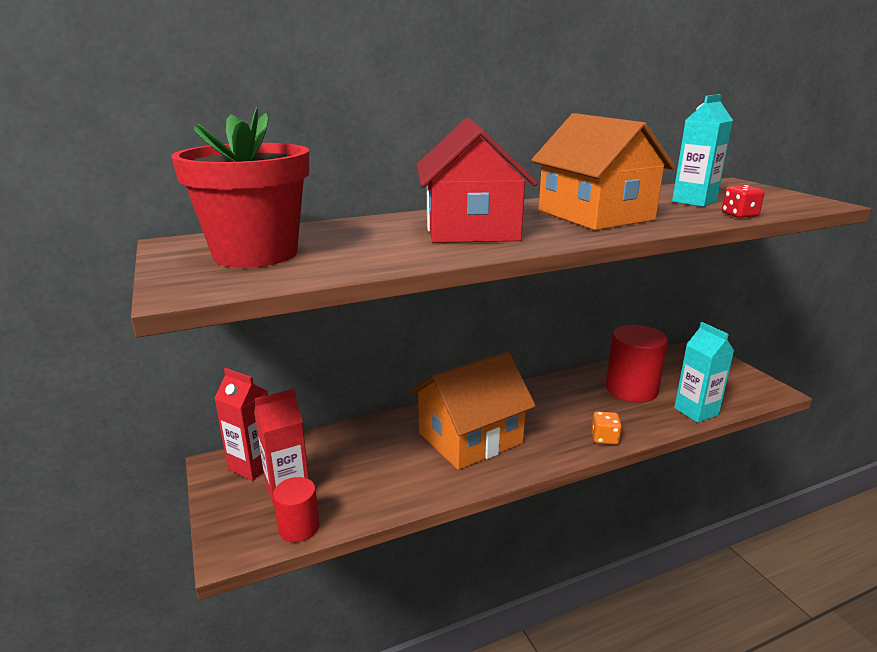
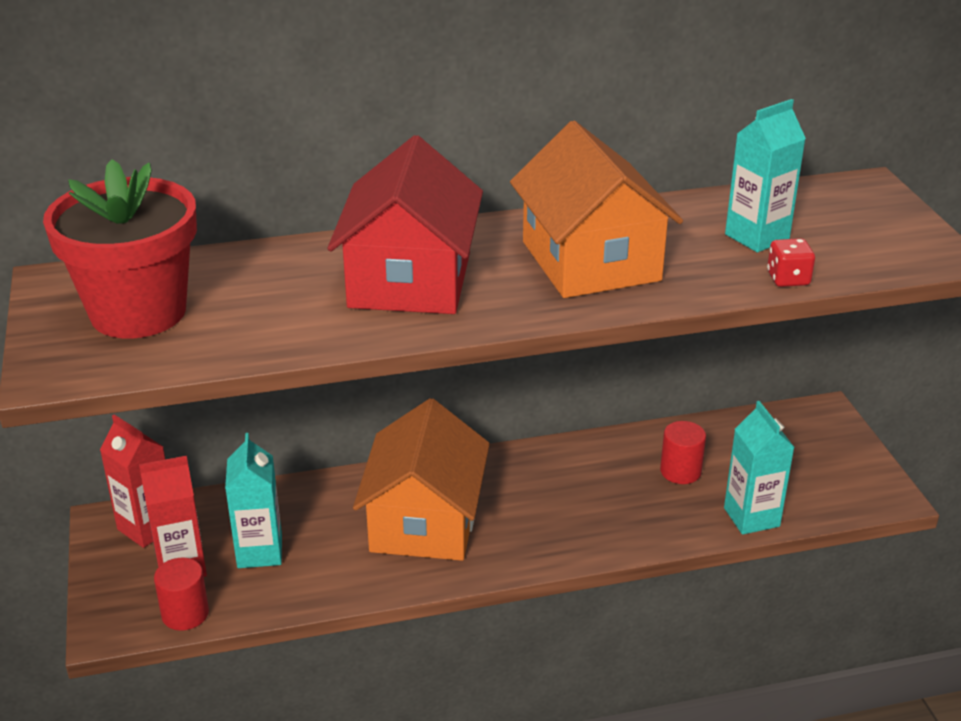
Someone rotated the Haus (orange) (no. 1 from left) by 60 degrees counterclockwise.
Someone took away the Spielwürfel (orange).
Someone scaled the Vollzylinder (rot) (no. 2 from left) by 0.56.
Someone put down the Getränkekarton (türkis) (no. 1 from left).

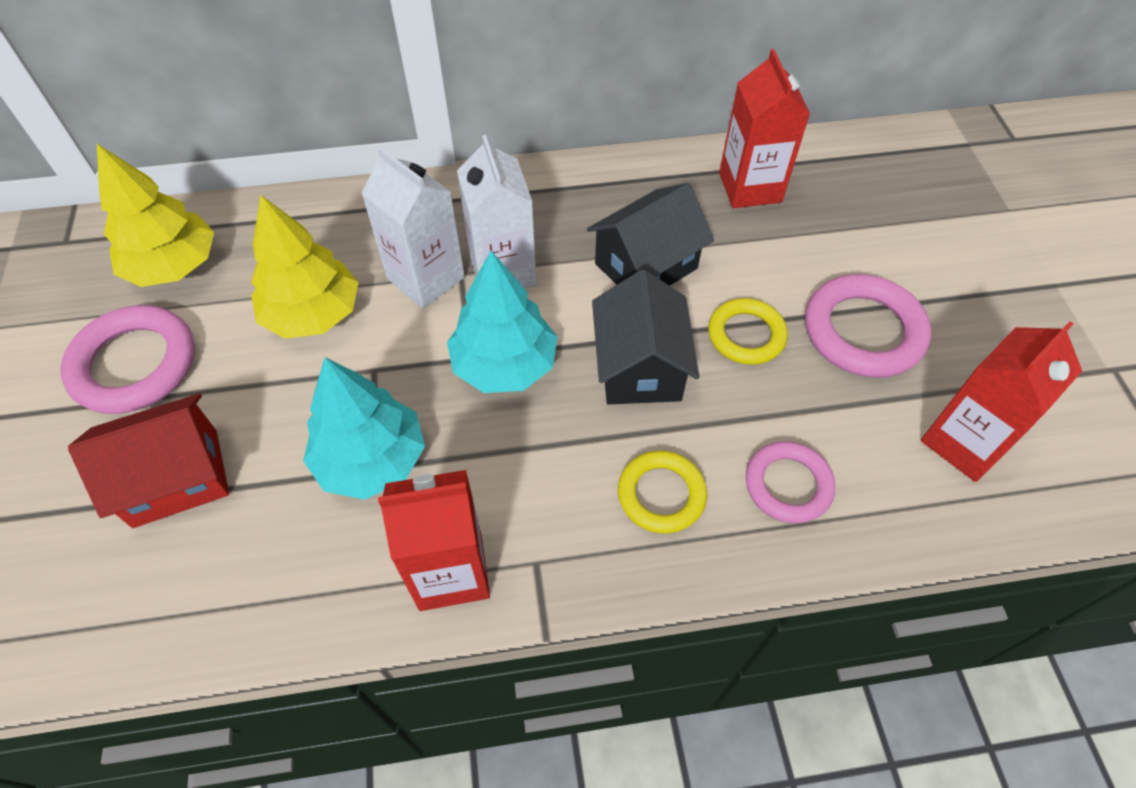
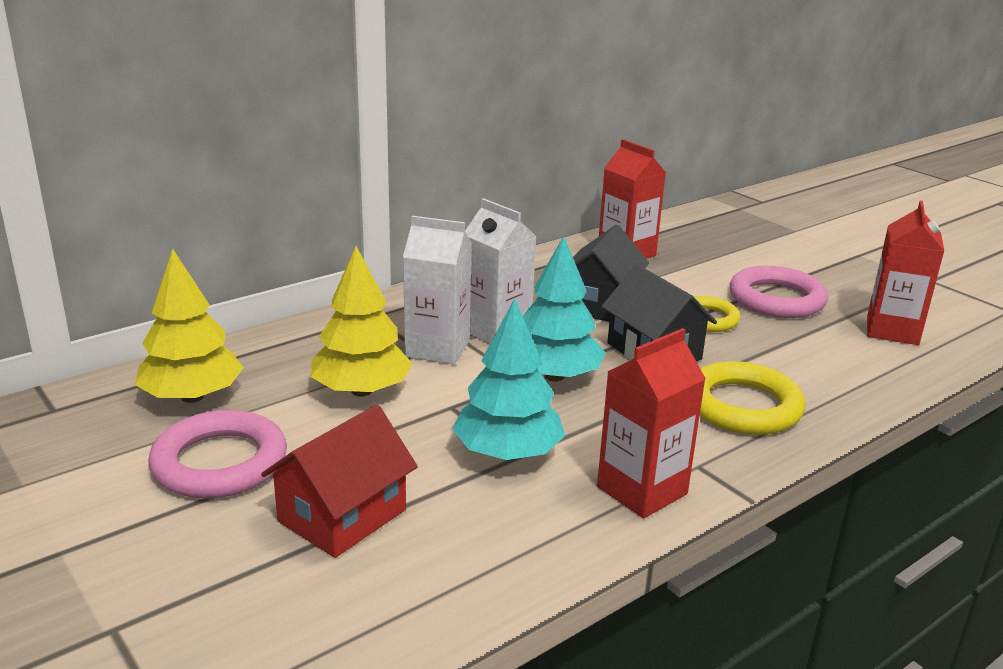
Someone scaled the Ring (gelb) (no. 1 from left in the first image) by 1.56.
Someone took away the Ring (rosa) (no. 2 from left).

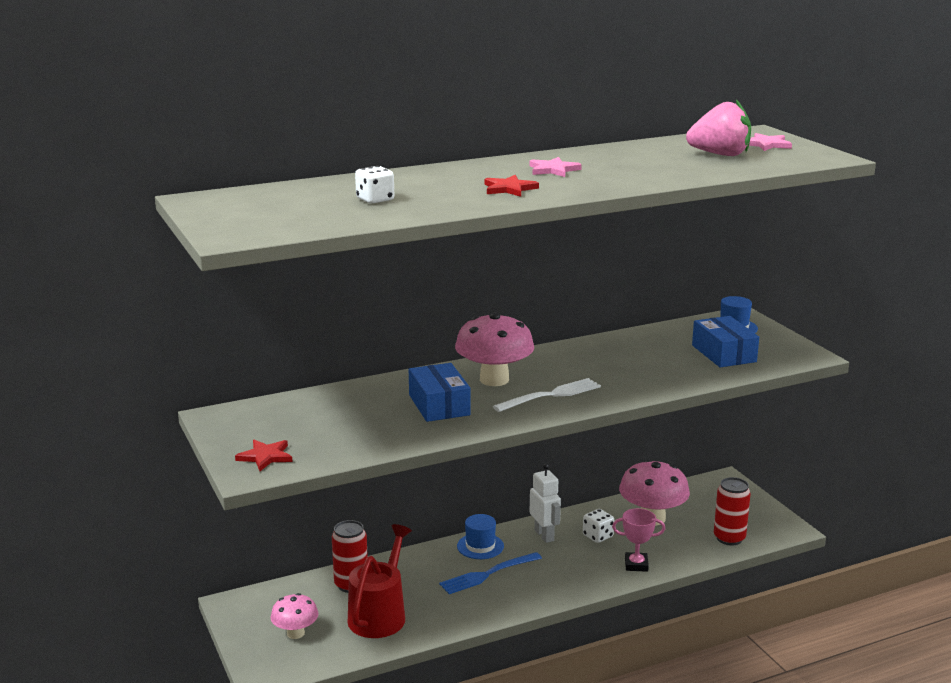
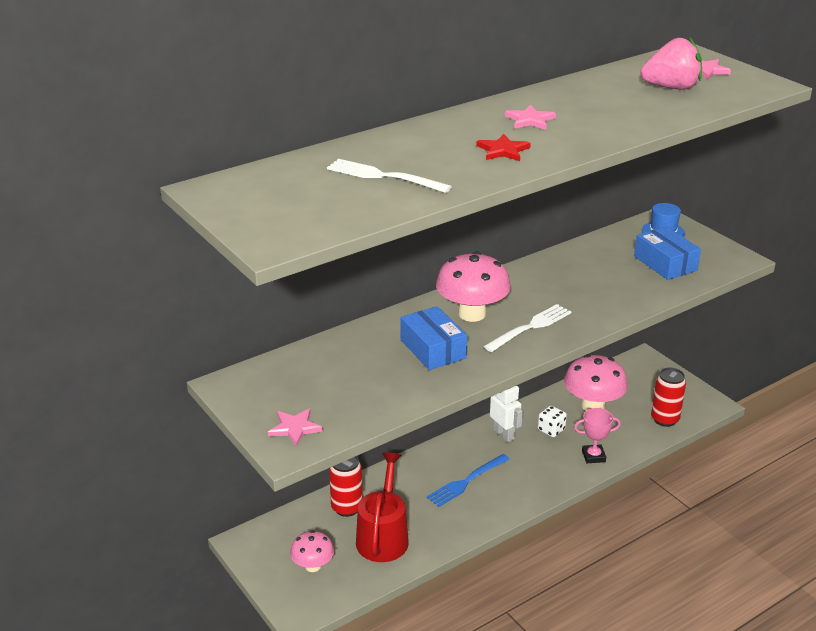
Someone repainted the Stern (rot) (no. 1 from left), which became the Stern (rosa) (no. 1 from left).
Someone swapped the Spielwürfel (weiß) (no. 1 from left) for the Gabel (weiß) (no. 1 from left).
Someone took away the Hut (blau) (no. 1 from left).

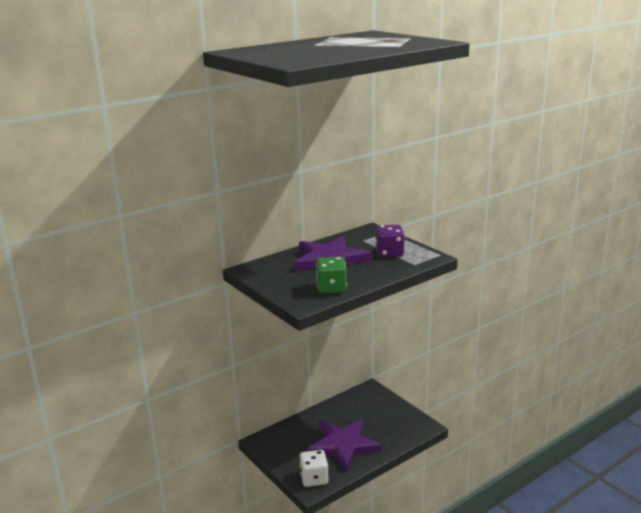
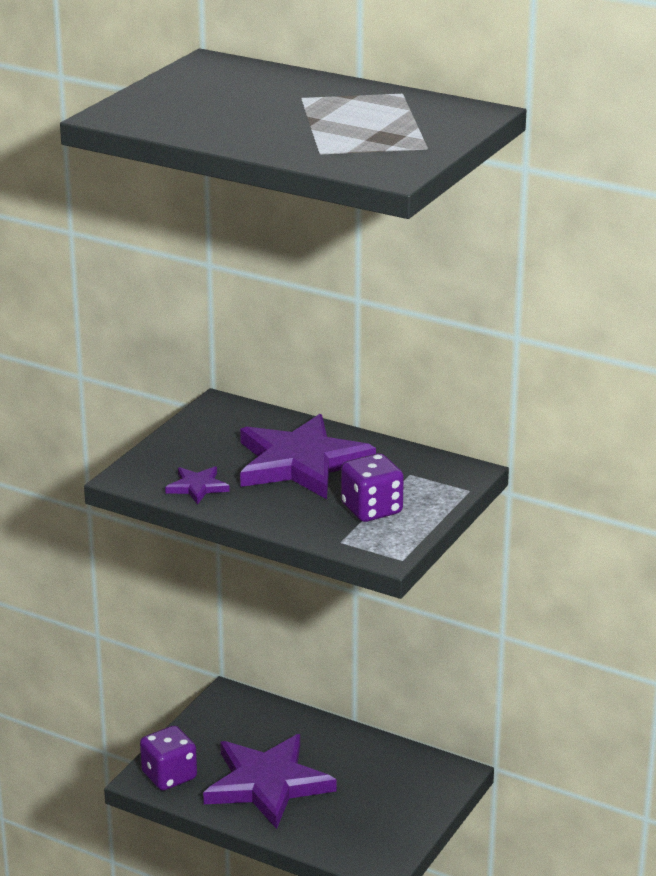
Someone repainted the Spielwürfel (weiß), which became the Spielwürfel (lila) (no. 1 from left).
Someone swapped the Spielwürfel (grün) for the Stern (lila) (no. 1 from left).

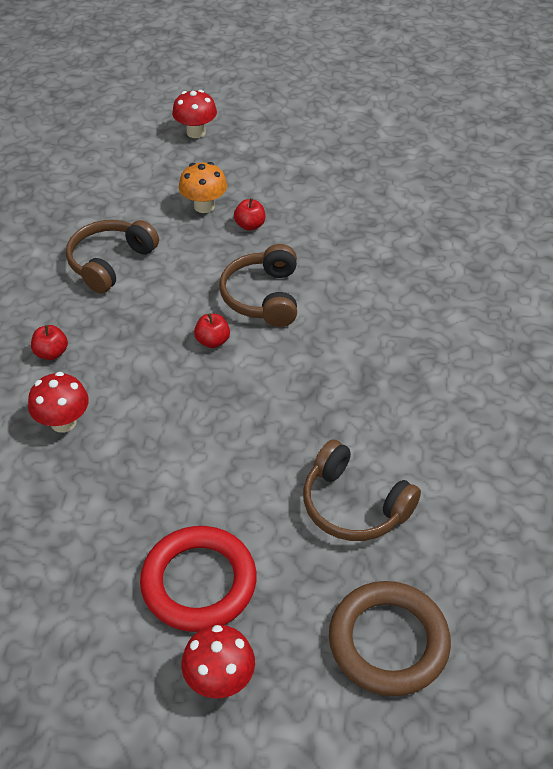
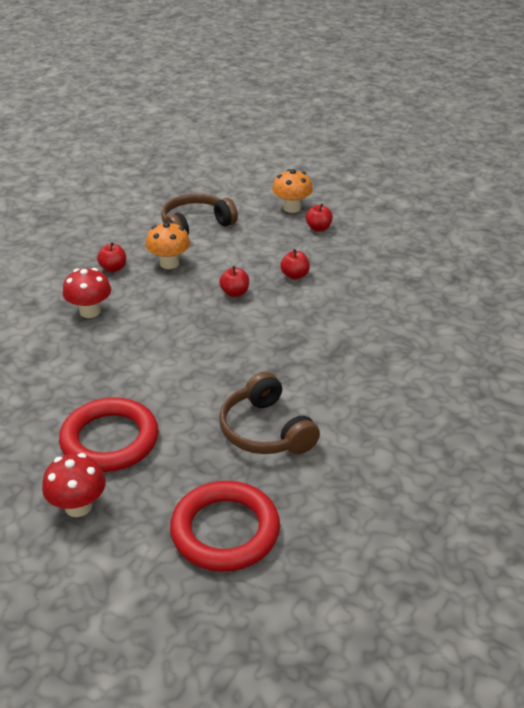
Someone took away the Pilz (rot) (no. 2 from left).
Someone swapped the Kopfhörer (braun) (no. 2 from left) for the Apfel (rot) (no. 3 from left).
Someone repainted the Ring (braun), which became the Ring (rot) (no. 2 from left).
Someone put down the Pilz (orange) (no. 1 from left).

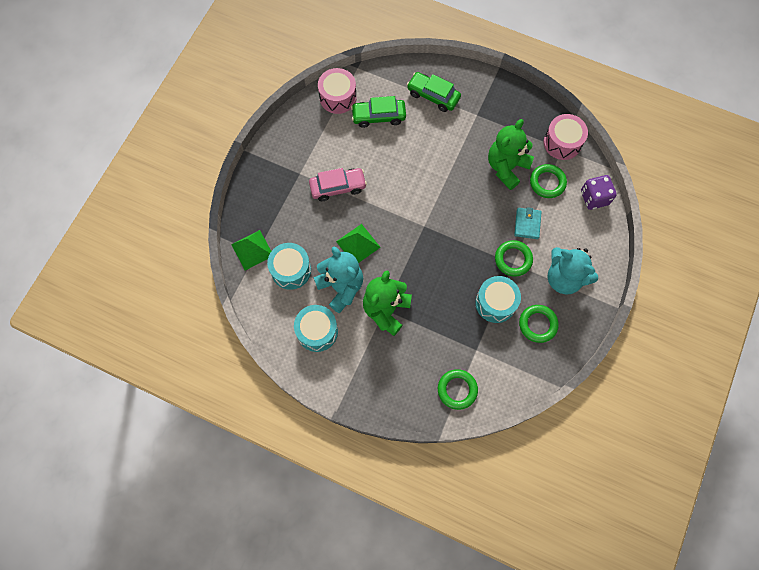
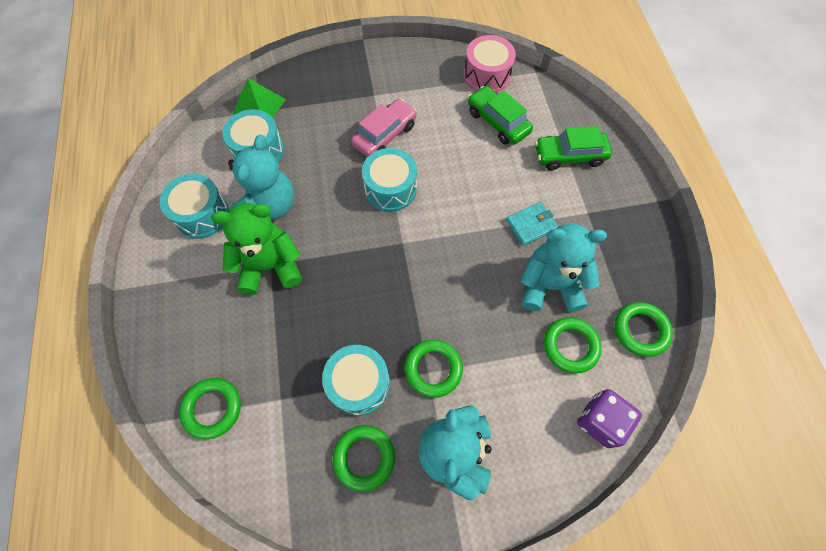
Someone rotated the Auto (rosa) by 90 degrees counterclockwise.
Someone took away the Pyramide (grün) (no. 2 from left).
Someone rotated the Auto (grün) (no. 2 from left) by 90 degrees counterclockwise.
Someone repainted the Teddybär (grün) (no. 2 from left), which became the Teddybär (türkis) (no. 3 from left).
Someone carried the Geldbörse (türkis).
Someone swapped the Trommel (rosa) (no. 2 from left) for the Ring (grün) (no. 5 from left).
Someone put down the Trommel (türkis) (no. 4 from left).

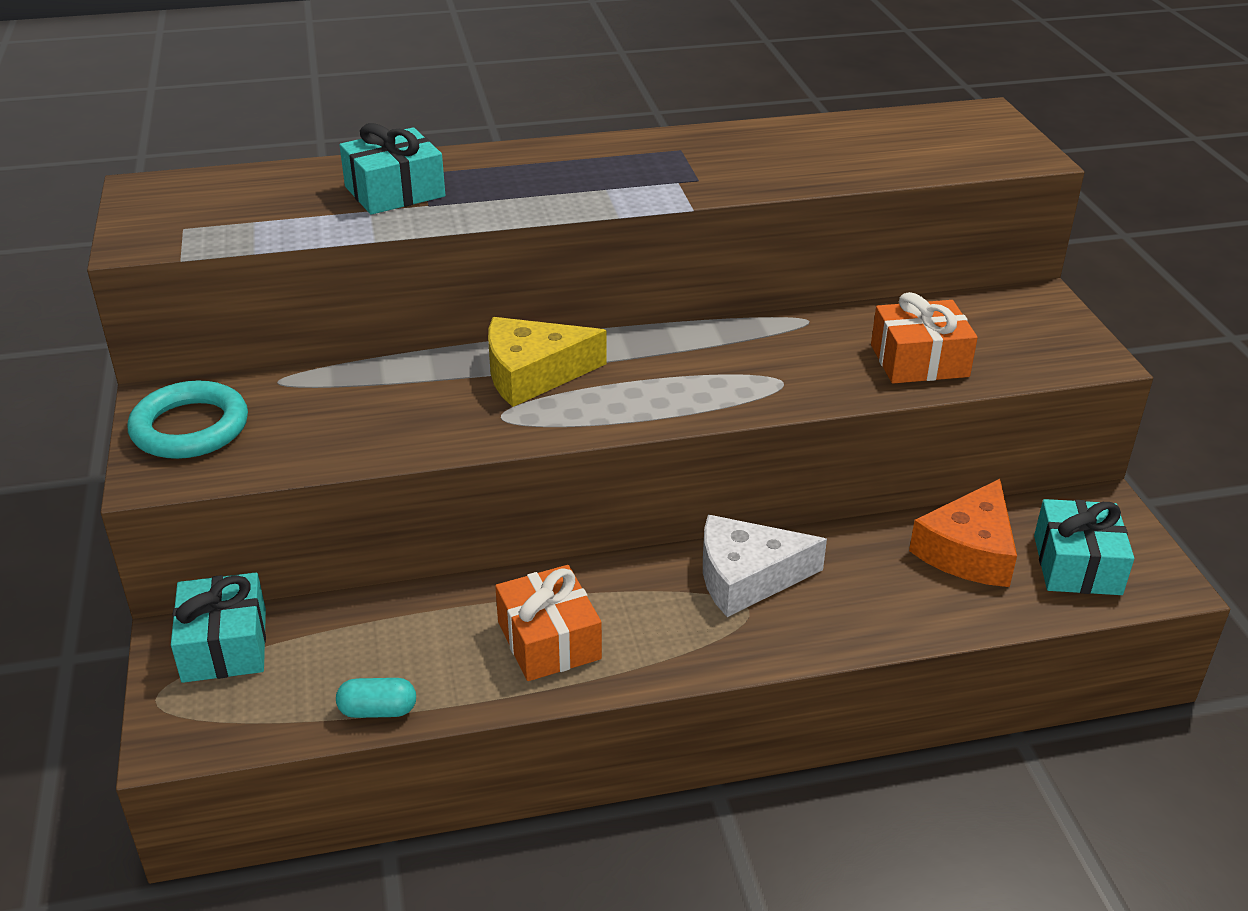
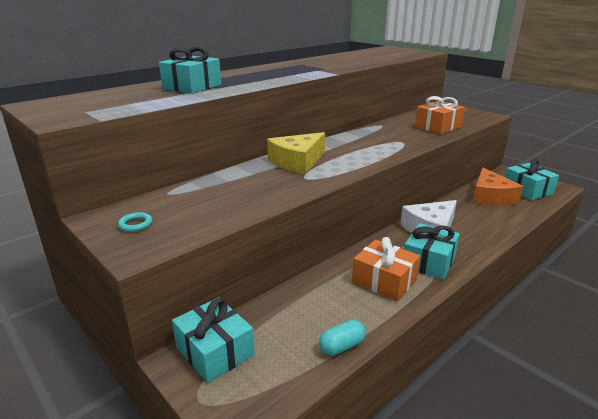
Someone scaled the Ring (türkis) by 0.43.
Someone put down the Geschenk (türkis) (no. 3 from left).

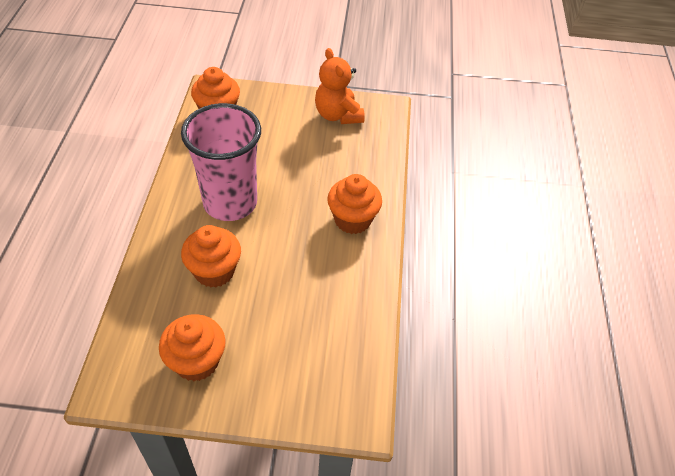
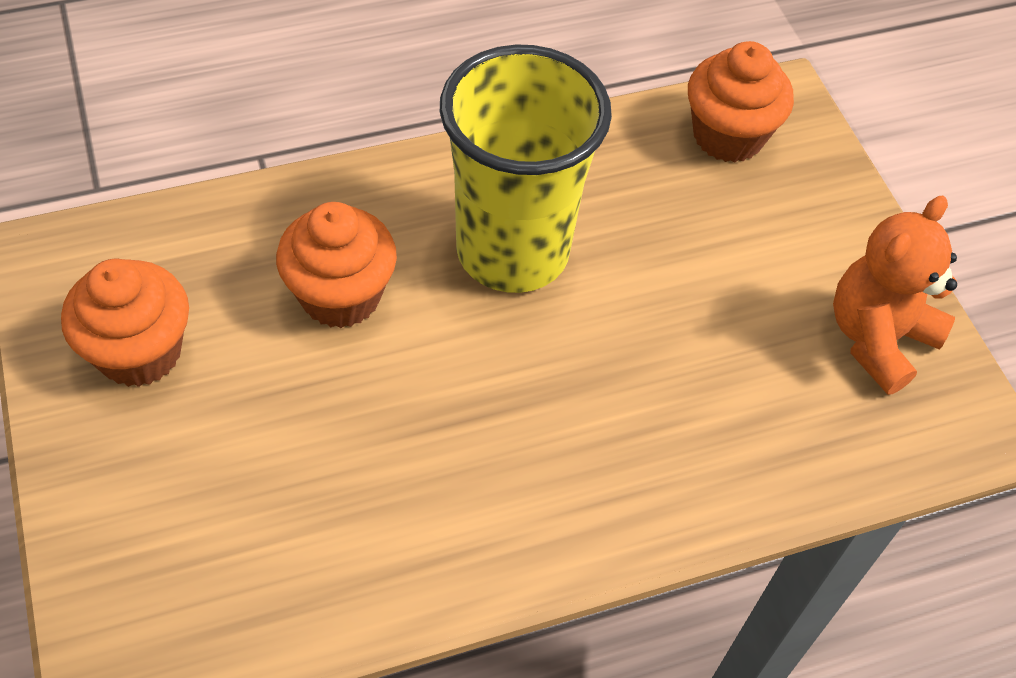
Someone repainted the Becher (rosa), which became the Becher (gelb).
Someone took away the Muffin (orange) (no. 4 from left).

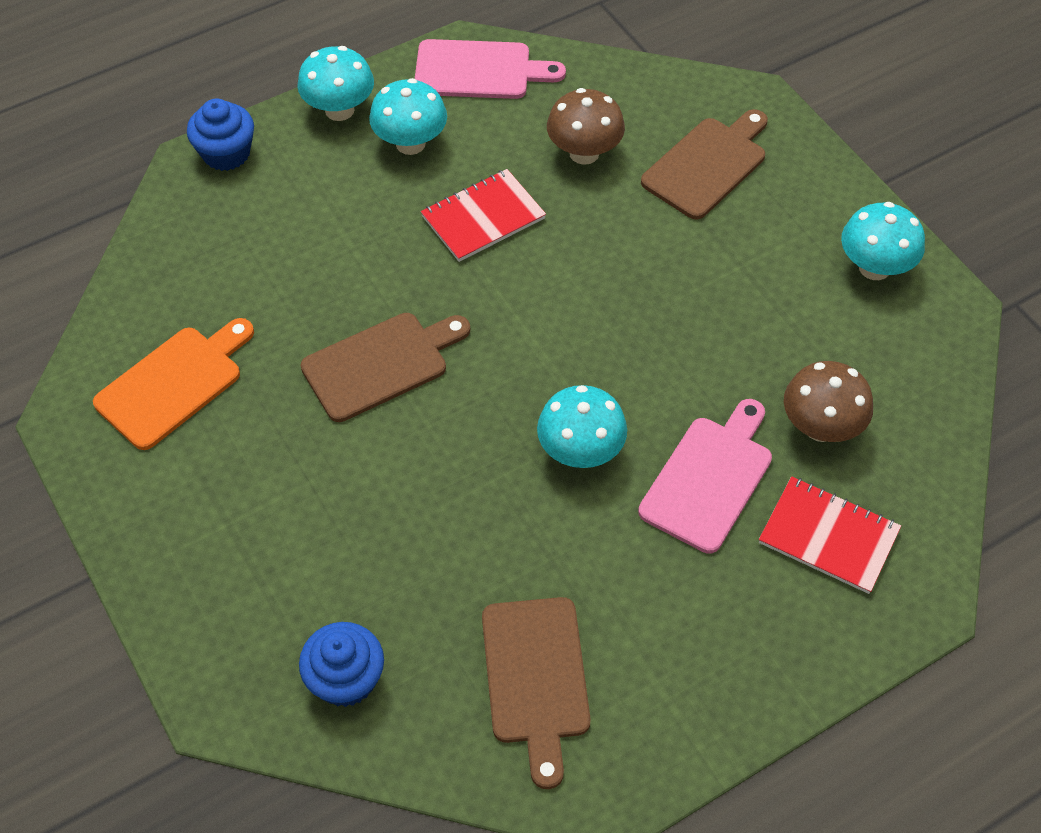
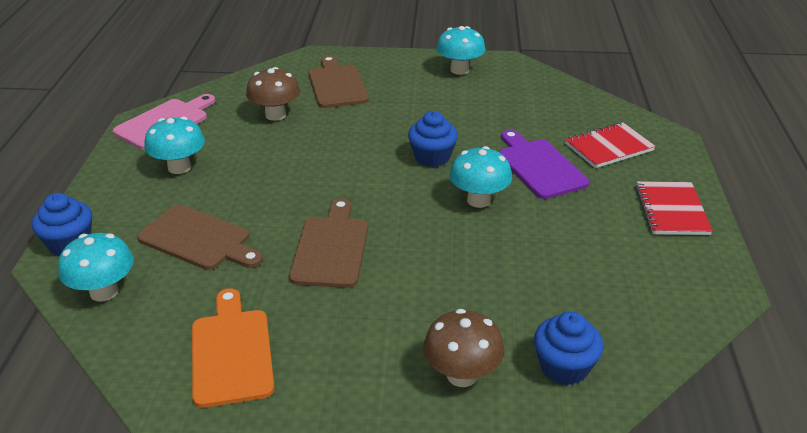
Someone carried the Pilz (türkis) (no. 1 from left).
Someone carried the Notizbuch (rot) (no. 1 from left in the first image).
Someone carried the Schneidebrett (braun) (no. 2 from left in the first image).
Someone repainted the Schneidebrett (rosa) (no. 2 from left), which became the Schneidebrett (lila).
Someone carried the Pilz (braun) (no. 2 from left).
Someone put down the Muffin (blau) (no. 2 from left).

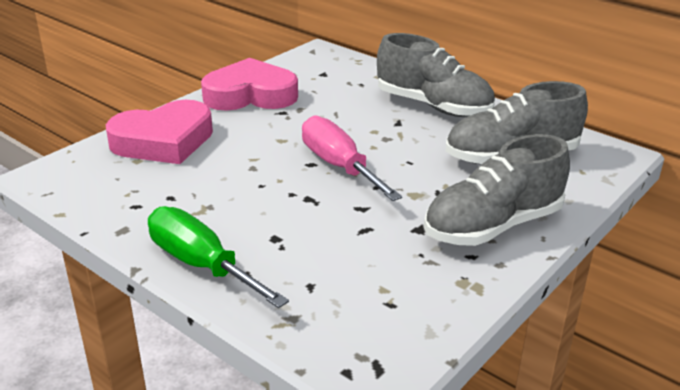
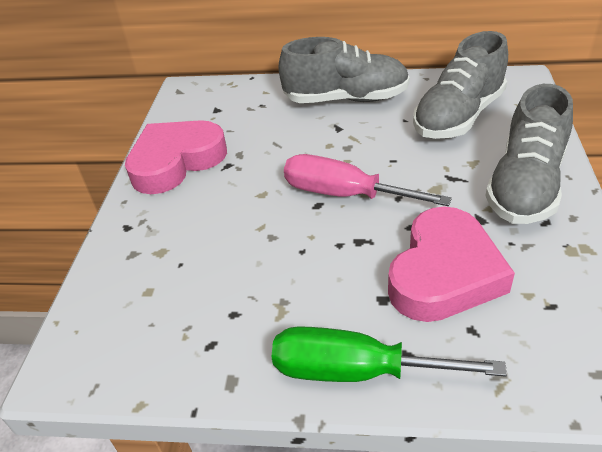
Someone carried the Herz (rosa) (no. 1 from left in the first image).

